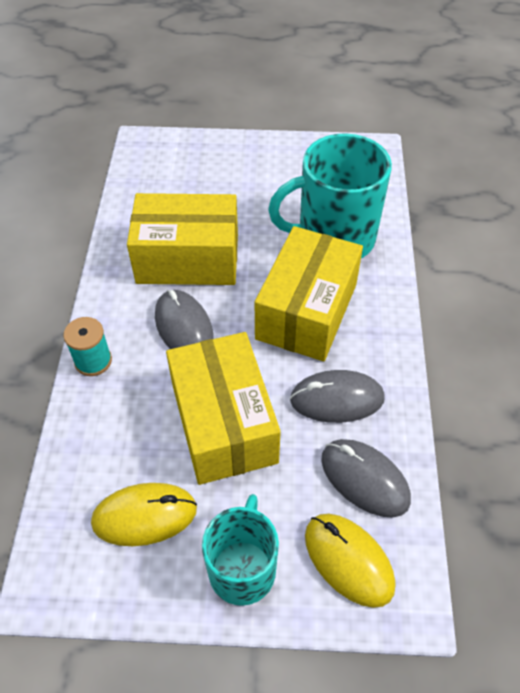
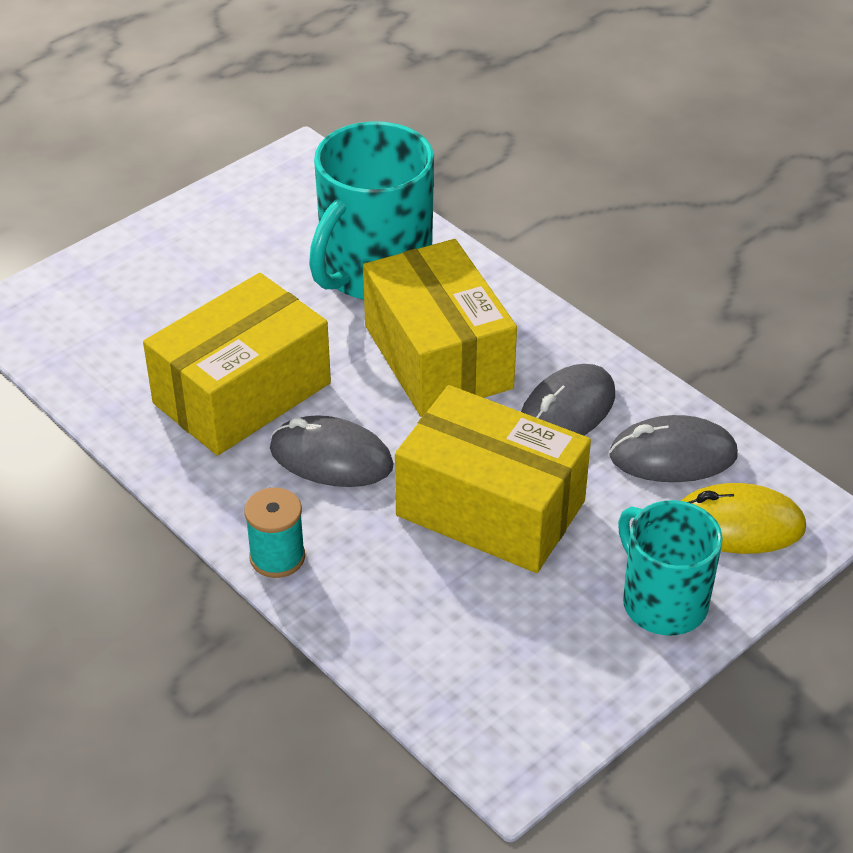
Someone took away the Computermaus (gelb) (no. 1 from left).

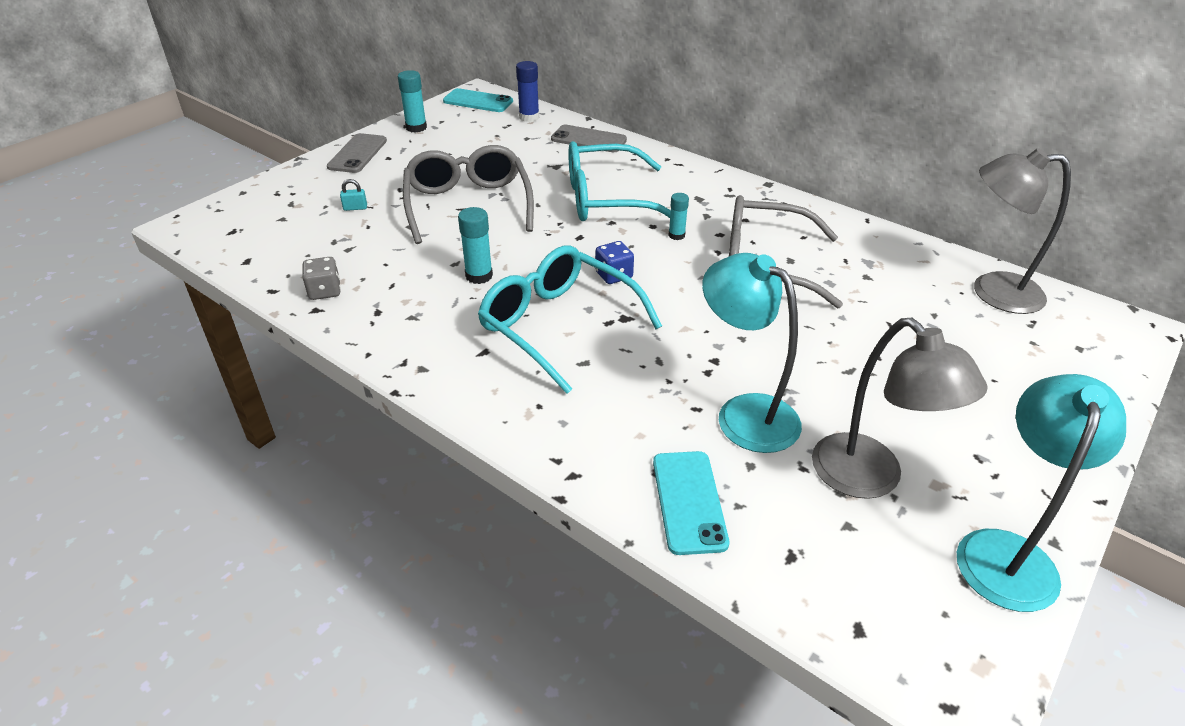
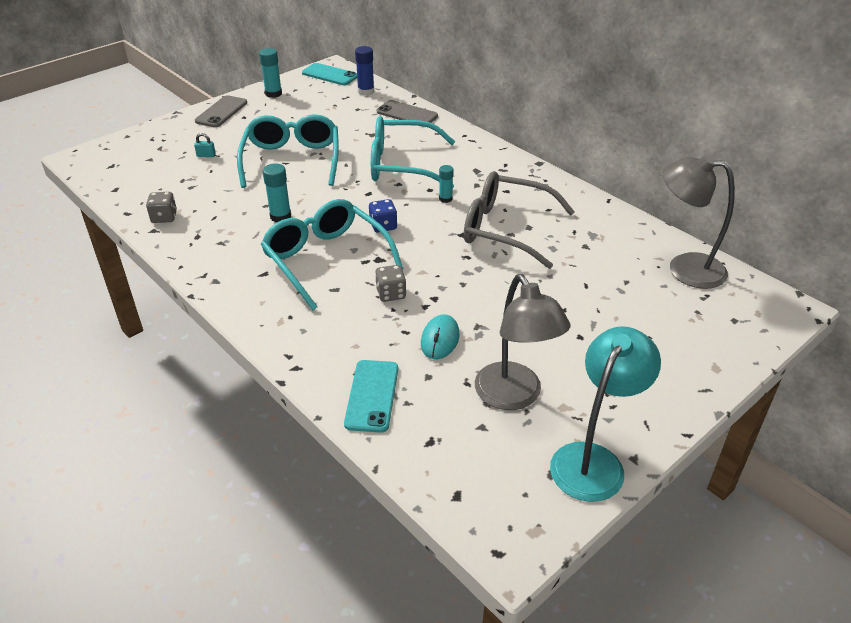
Someone repainted the Brille (grau) (no. 1 from left), which became the Brille (türkis) (no. 1 from left).
Someone swapped the Lampe (türkis) (no. 1 from left) for the Computermaus (türkis).
Someone put down the Spielwürfel (grau) (no. 2 from left).

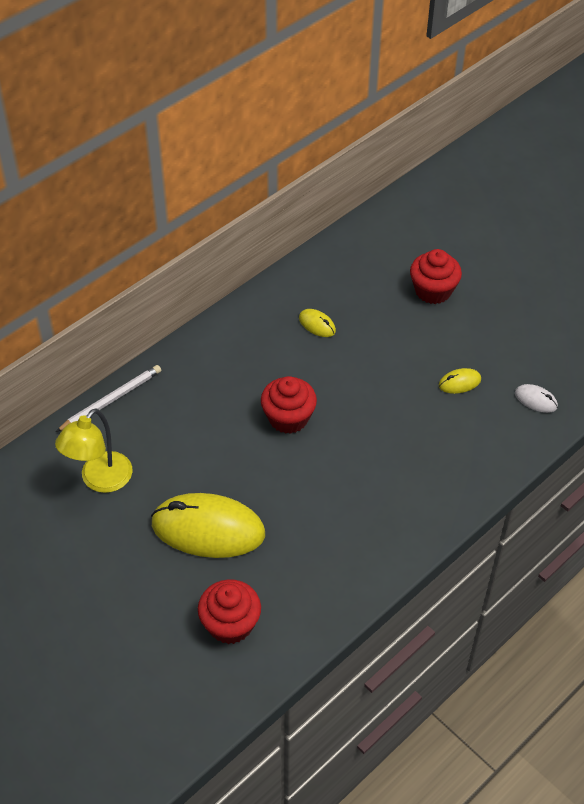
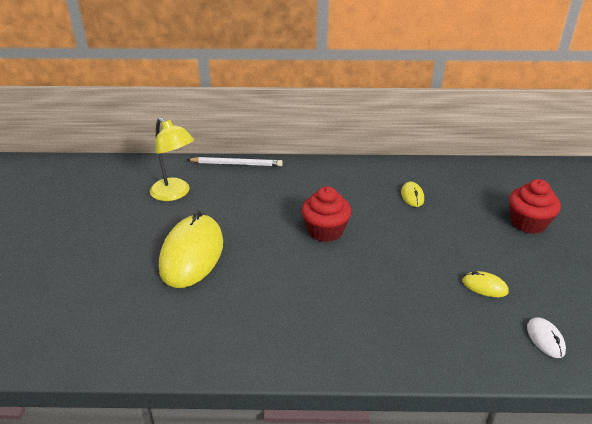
Someone rotated the Lampe (gelb) by 120 degrees counterclockwise.
Someone rotated the Computermaus (gelb) (no. 1 from left) by 45 degrees clockwise.
Someone took away the Muffin (rot) (no. 1 from left).

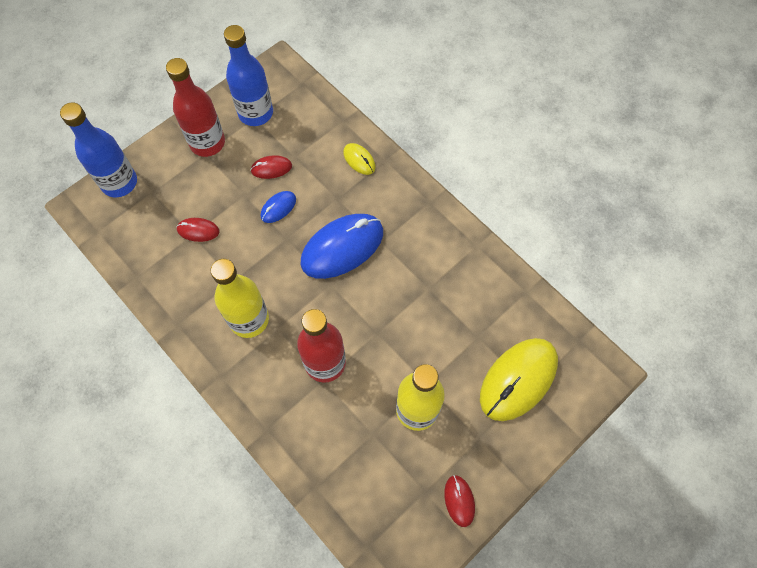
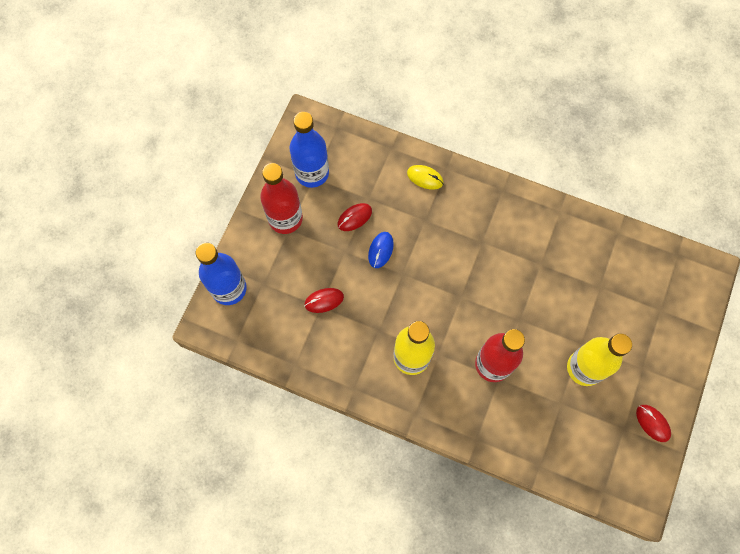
Someone took away the Computermaus (blau) (no. 2 from left).
Someone took away the Computermaus (gelb) (no. 2 from left).

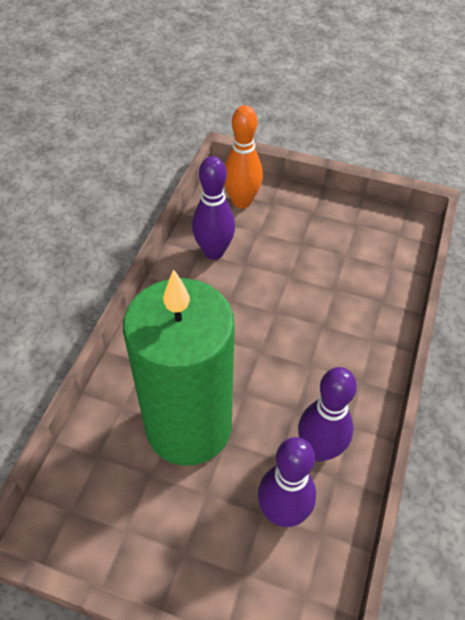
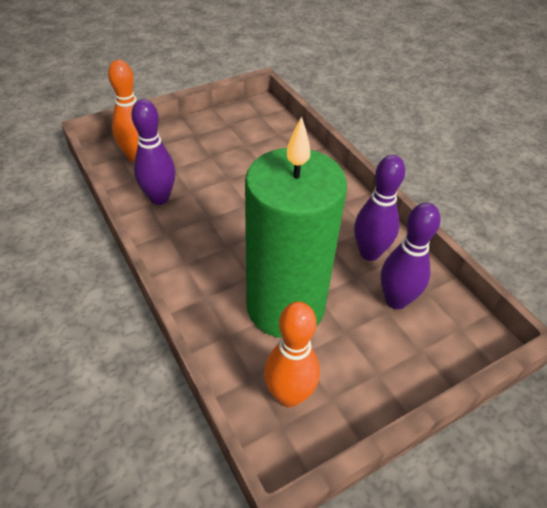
Someone put down the Bowlingkegel (orange) (no. 2 from left).

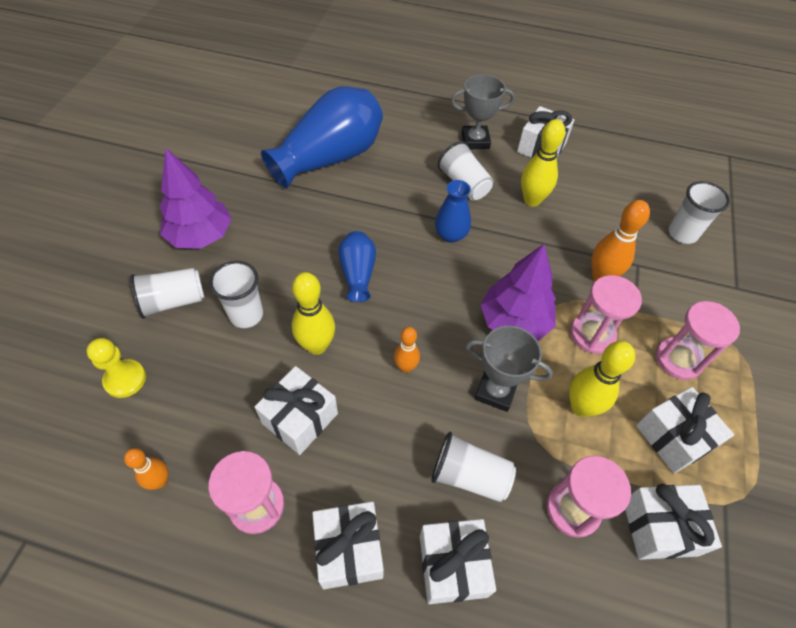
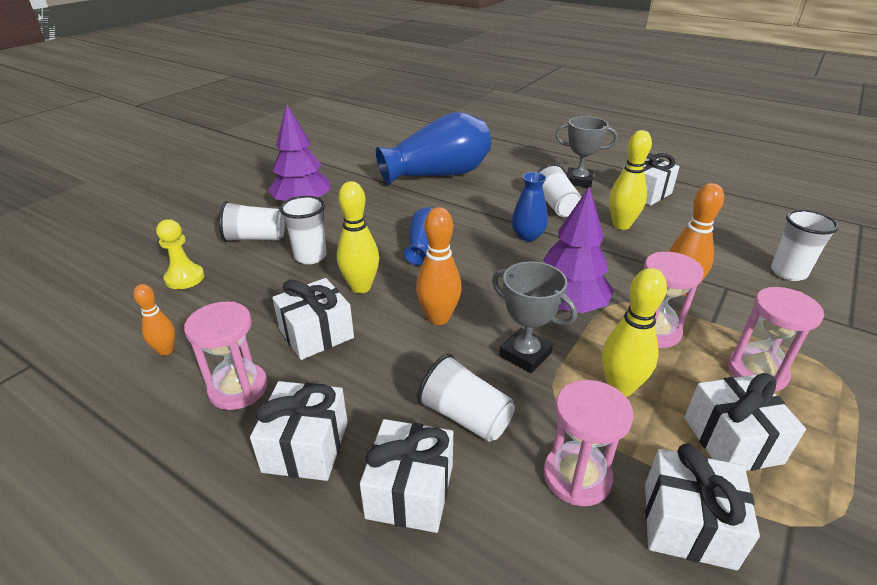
Someone scaled the Bowlingkegel (orange) (no. 2 from left) by 1.63.

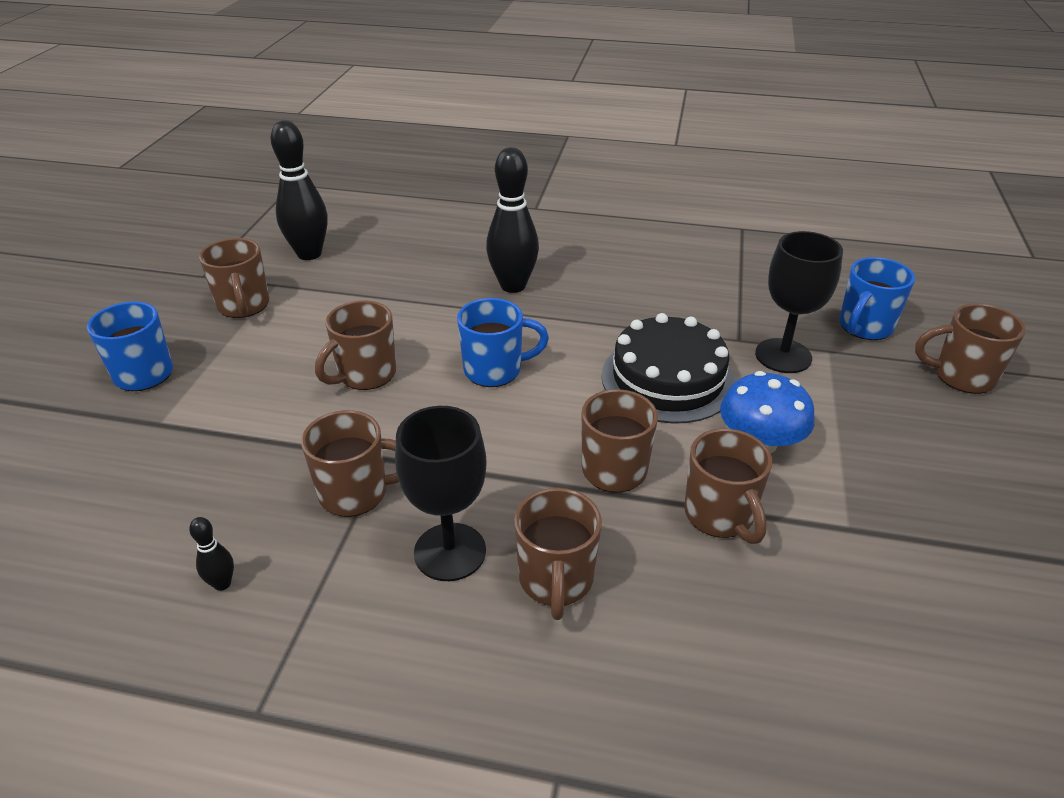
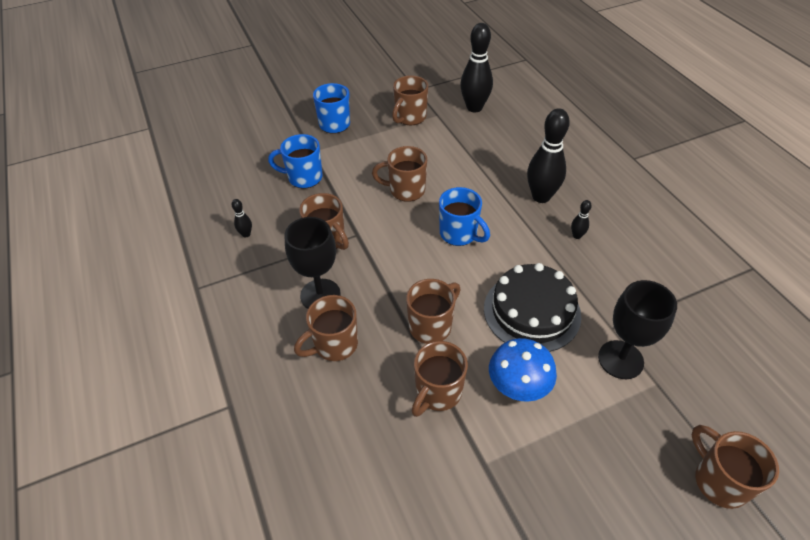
Someone carried the Tasse (blau) (no. 3 from left in the first image).
Someone put down the Bowlingkegel (schwarz) (no. 4 from left).

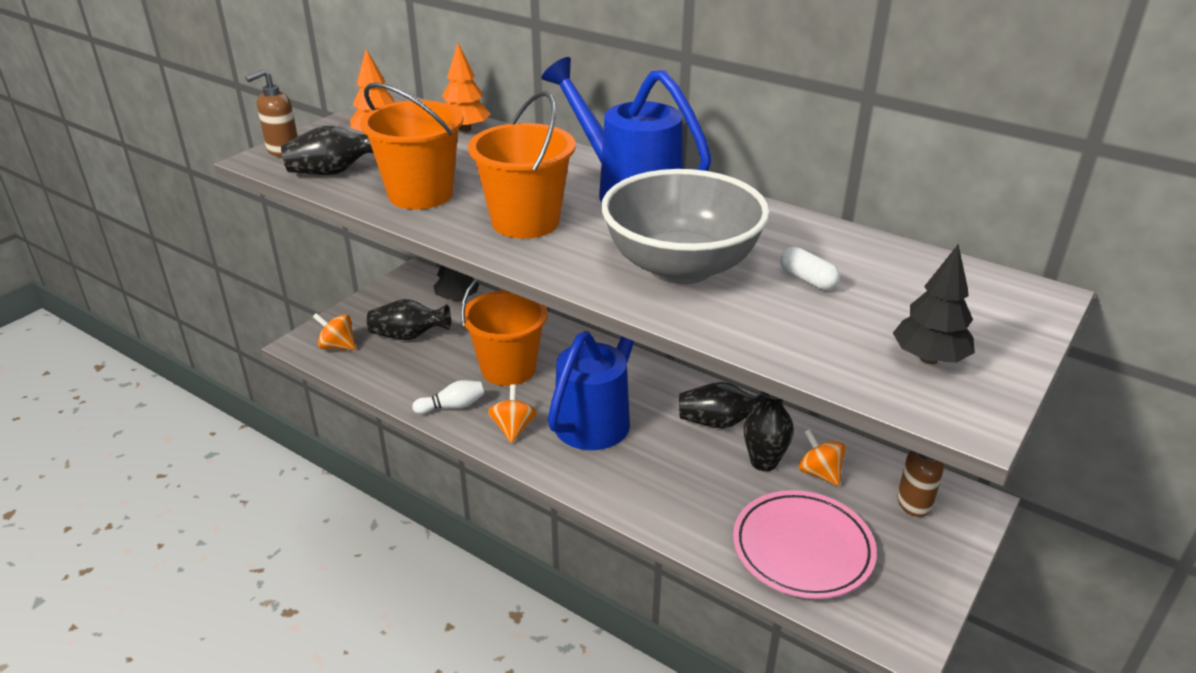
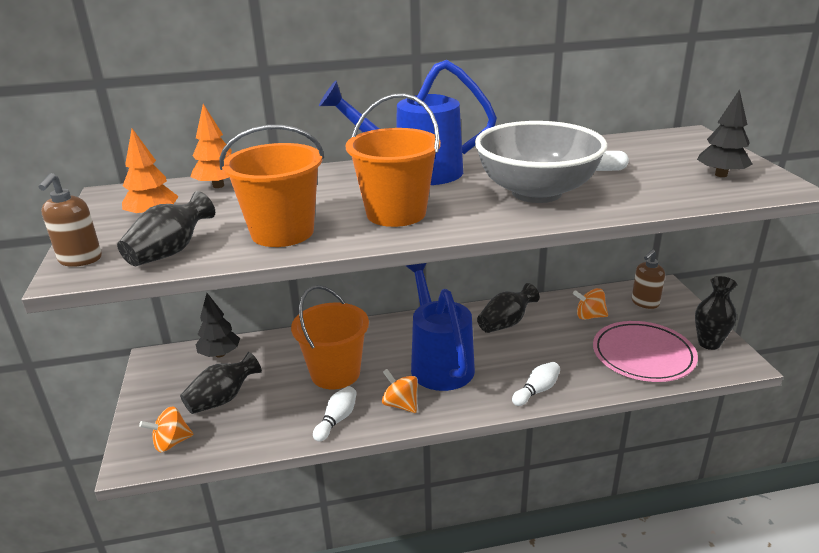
Someone carried the Vase (schwarz) (no. 4 from left).
Someone put down the Bowlingkegel (weiß) (no. 2 from left).

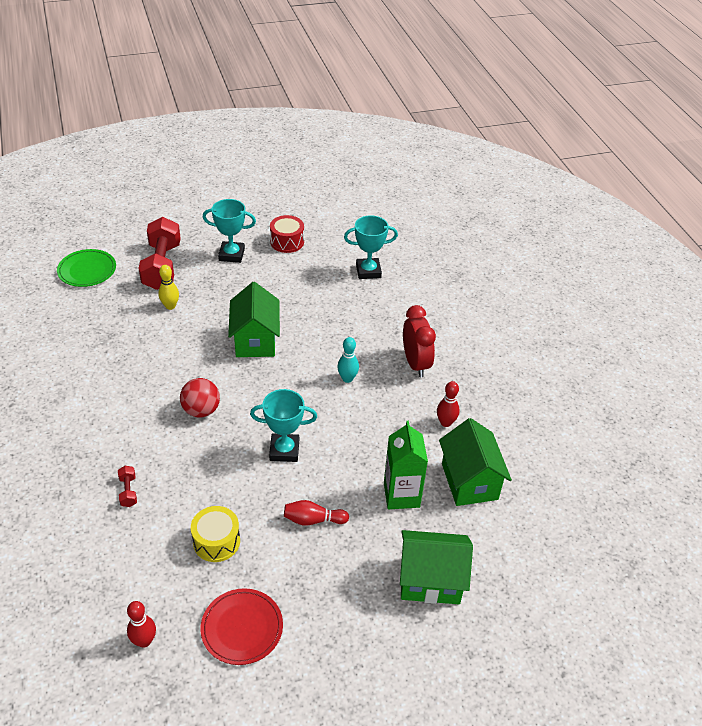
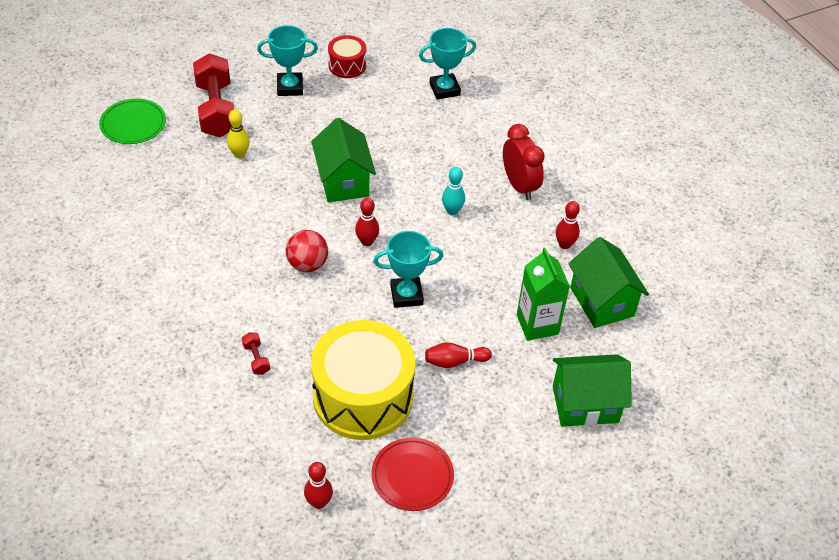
Someone scaled the Trommel (gelb) by 2.07.
Someone put down the Bowlingkegel (rot) (no. 2 from left).

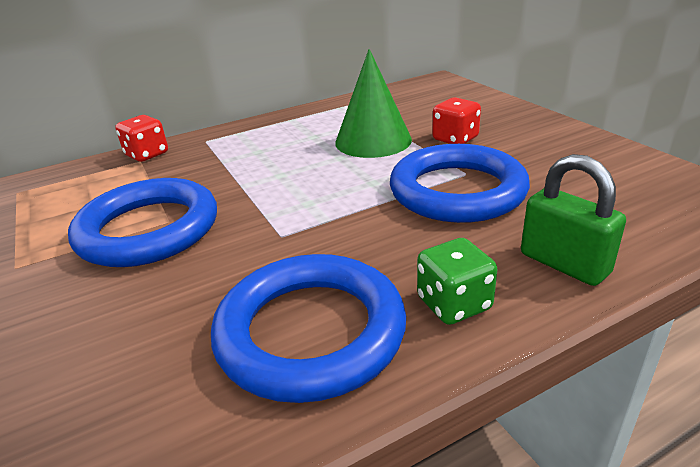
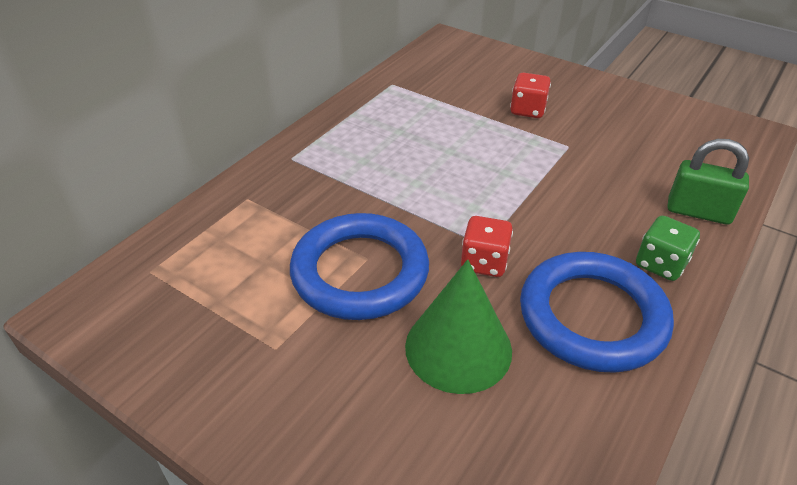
Someone carried the Spielwürfel (rot) (no. 1 from left).
Someone carried the Kegel (grün).
Someone took away the Ring (blau) (no. 3 from left).

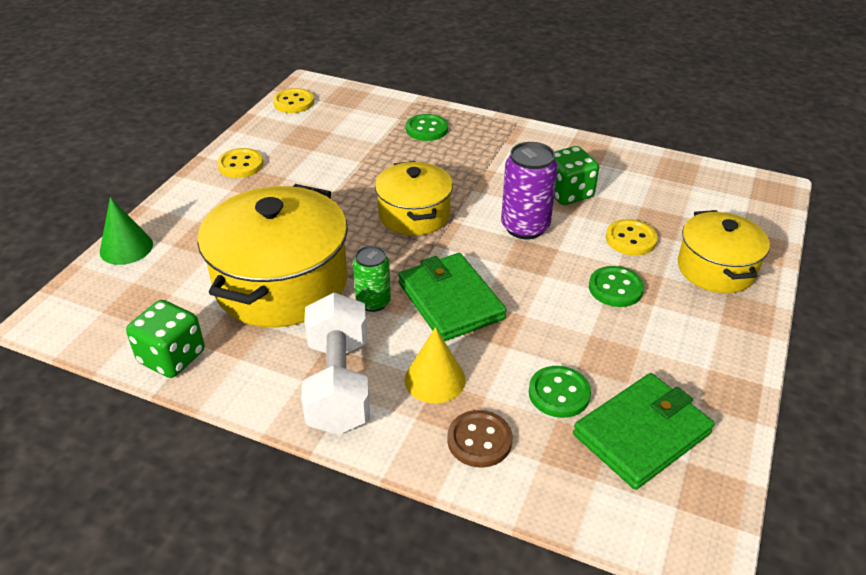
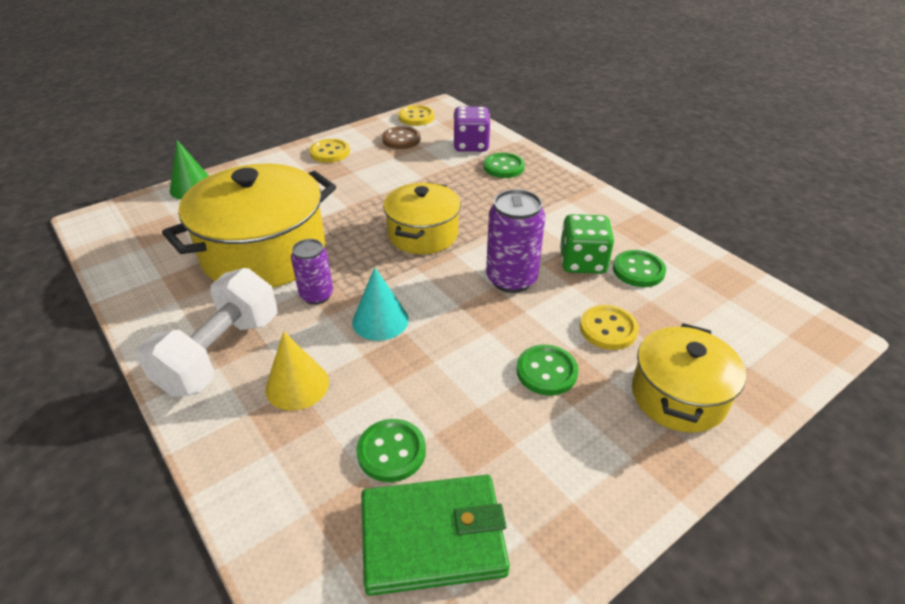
Someone took away the Spielwürfel (grün) (no. 1 from left).
Someone repainted the Dose (grün), which became the Dose (lila) (no. 1 from left).
Someone swapped the Geldbörse (grün) (no. 1 from left) for the Kegel (türkis).
Someone carried the Knopf (braun).
Someone put down the Spielwürfel (lila).
Someone put down the Knopf (grün) (no. 4 from left).

